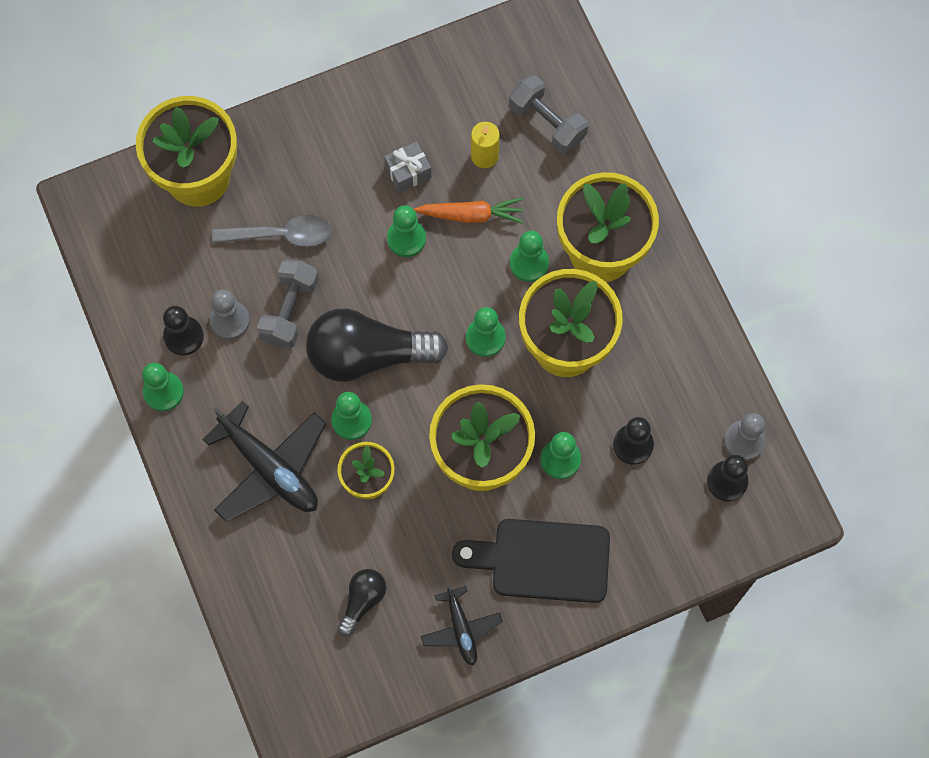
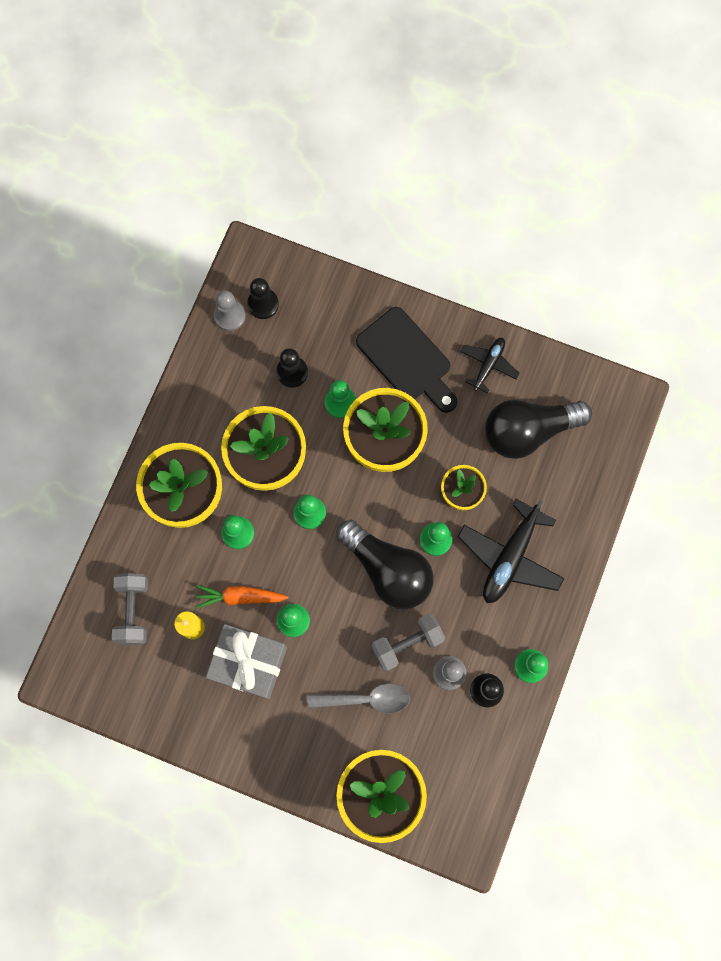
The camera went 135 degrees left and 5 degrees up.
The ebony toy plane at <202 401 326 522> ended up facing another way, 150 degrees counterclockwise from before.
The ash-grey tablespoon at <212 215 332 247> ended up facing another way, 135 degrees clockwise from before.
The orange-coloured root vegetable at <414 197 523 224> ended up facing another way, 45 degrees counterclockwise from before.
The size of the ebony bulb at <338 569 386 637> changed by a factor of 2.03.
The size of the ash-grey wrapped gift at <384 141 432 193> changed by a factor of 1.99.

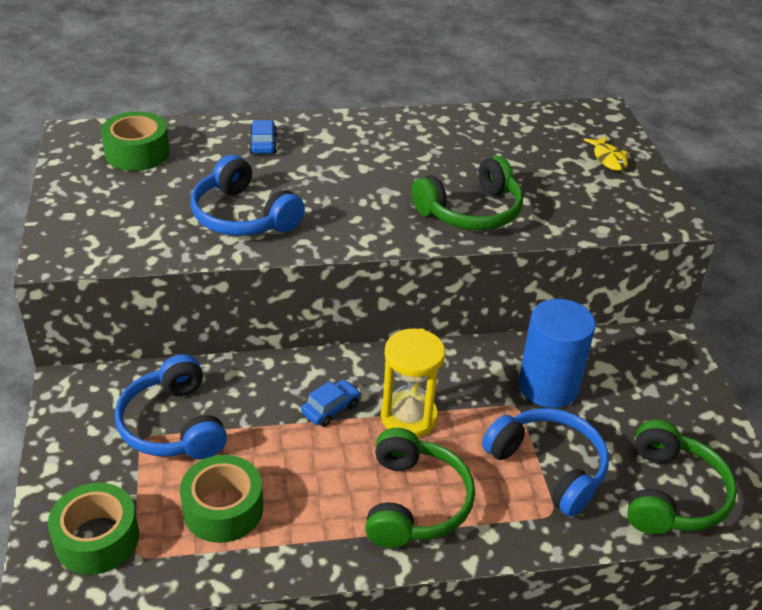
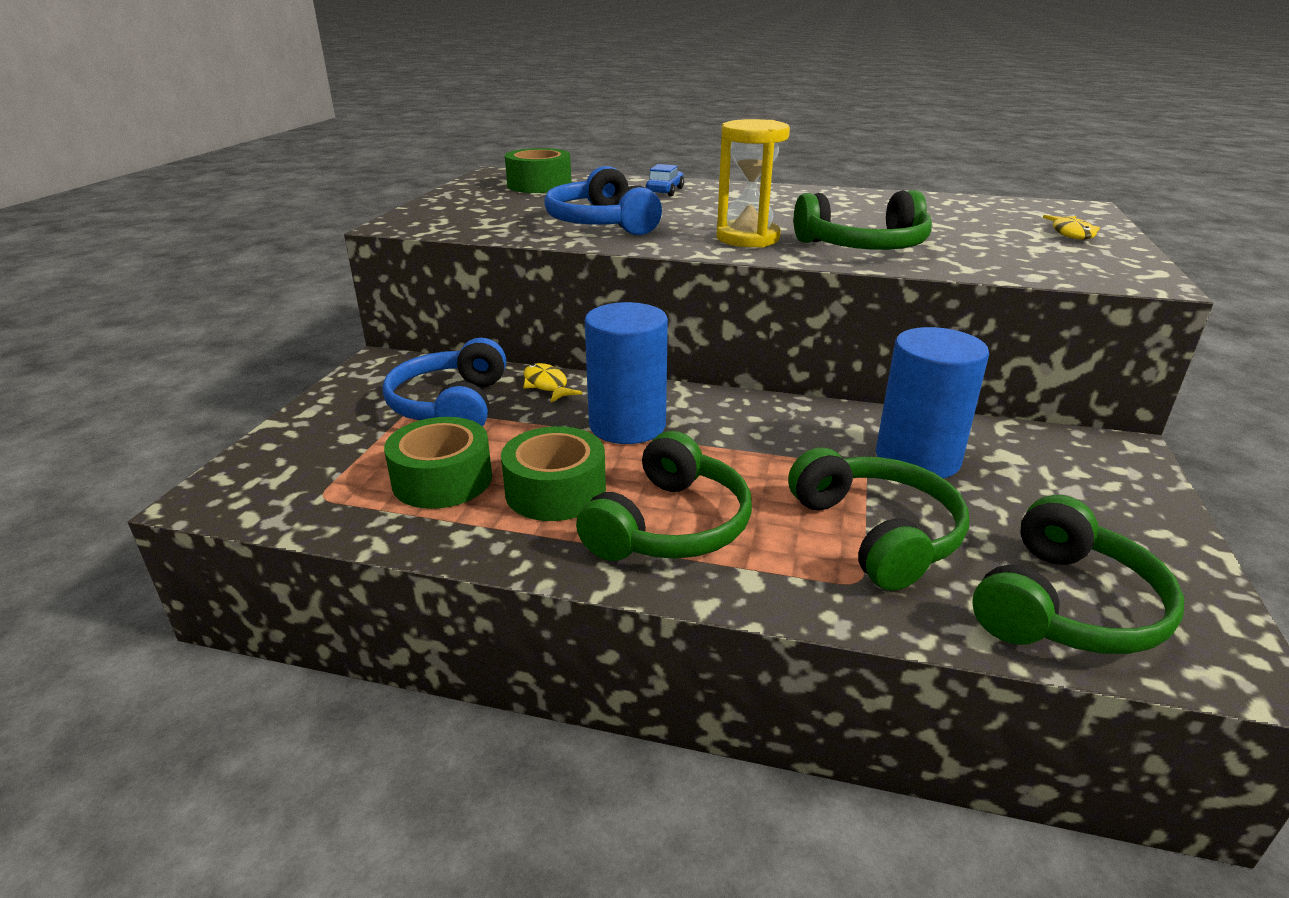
The camera went 25 degrees right and 10 degrees down.
The second view gained the golden fish figure at <523 363 582 402>.
The leaf-green sticky tape ended up elsewhere, having gone from <48 483 139 575> to <501 426 606 521>.
The golden hourglass ended up elsewhere, having gone from <381 328 445 437> to <717 119 790 248>.
Where the royal blue car stood at <301 379 360 427>, the royal blue solid cylinder came to stand at <585 302 668 444>.
What was the royal blue headset at <482 408 609 517> turned into the leaf-green headset at <788 447 969 591>.

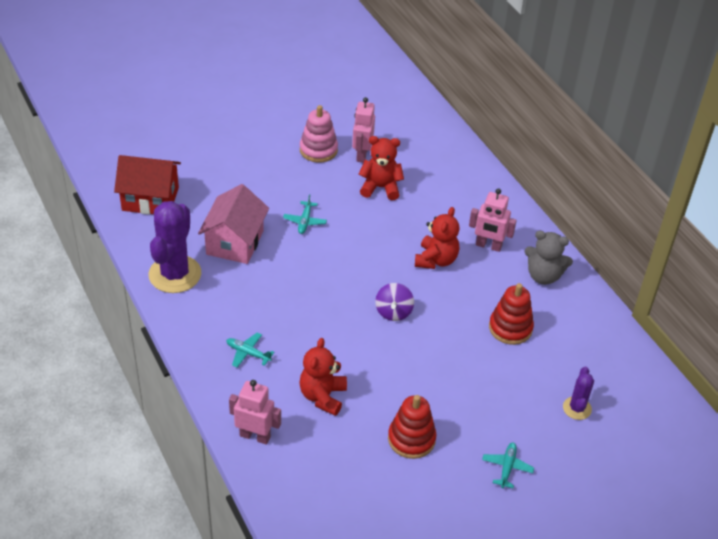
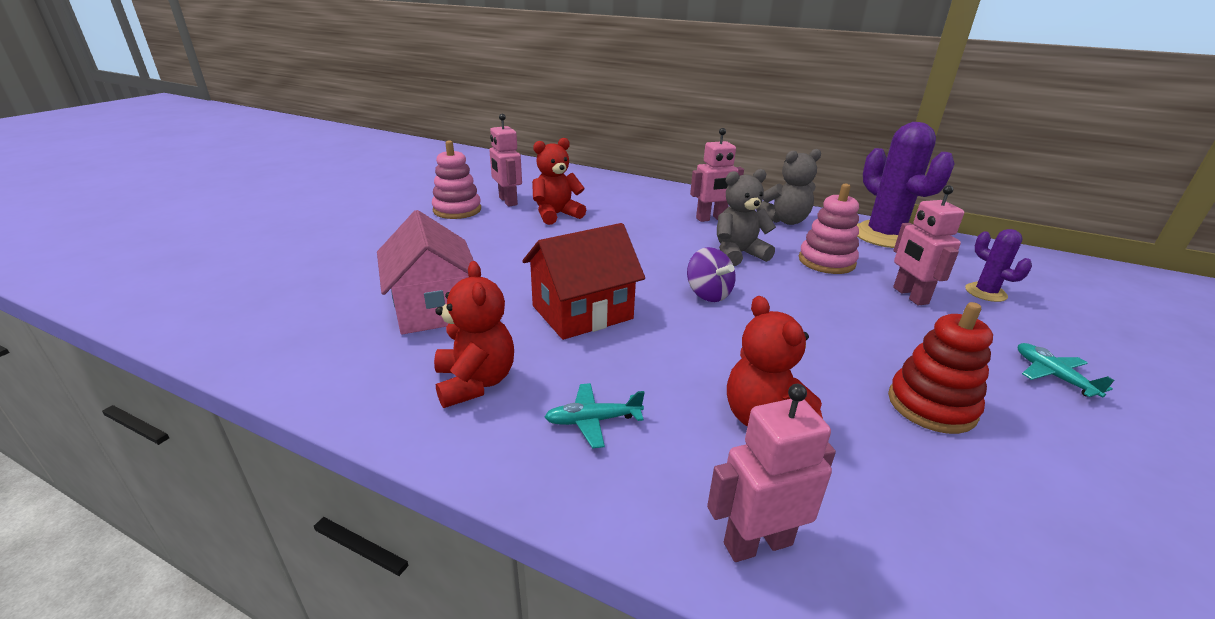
The camera went 35 degrees left and 15 degrees down.
The second view lost the teal toy plane at <283 194 327 234>.
The second view gained the ash-grey teddy at <717 169 776 266>.
The second view gained the rosy toy robot at <893 185 964 305>.
The scarlet house ended up elsewhere, having gone from <114 155 181 215> to <522 223 645 340>.
The purple cactus ended up elsewhere, having gone from <149 201 201 293> to <857 122 955 248>.
The scarlet teddy ended up elsewhere, having gone from <415 207 460 269> to <434 261 514 408>.
What was the scarlet ring stacker at <489 283 534 345> turned into the rosy ring stacker at <799 184 859 274>.

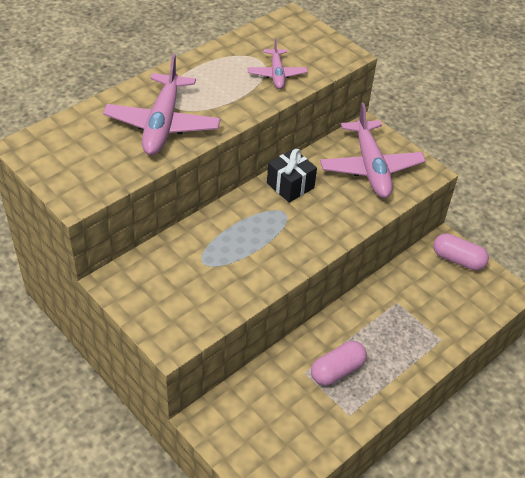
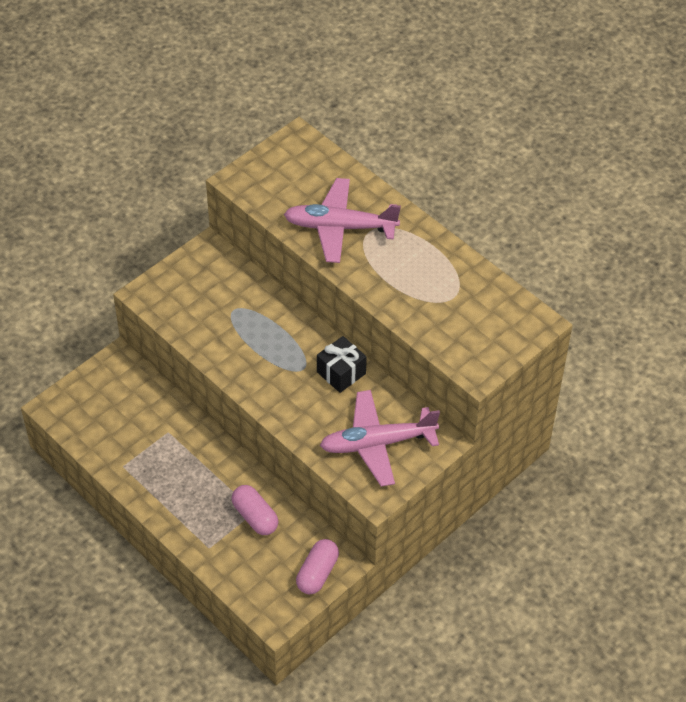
The camera went 90 degrees right and 5 degrees up.
The second view lost the rosy toy plane at <248 38 308 89>.
The rosy pill ended up elsewhere, having gone from <311 341 367 386> to <231 485 279 535>.

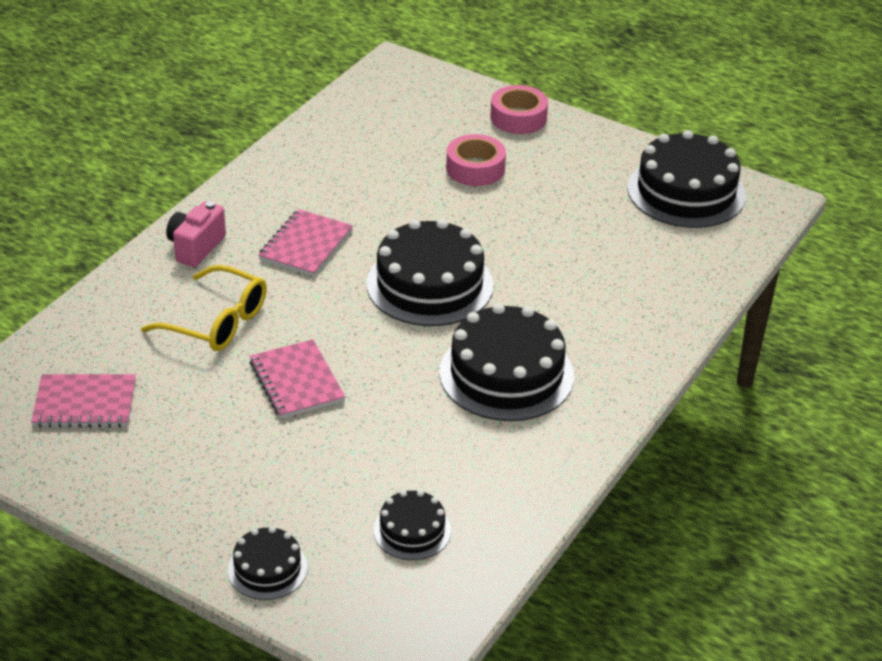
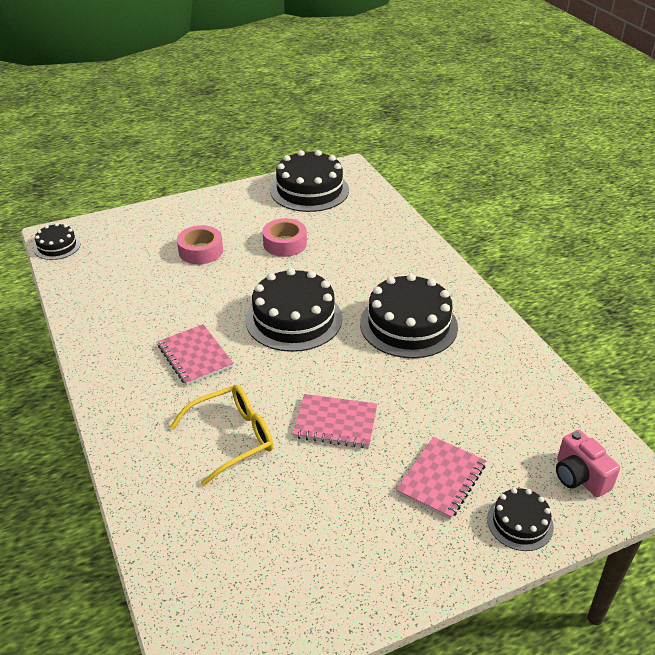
The camera went 55 degrees left and 0 degrees up.
The rosy exercise book ended up elsewhere, having gone from <31 374 136 427> to <396 437 486 520>.
The rosy camera ended up elsewhere, having gone from <166 201 226 267> to <556 430 620 497>.
The ebony gateau ended up elsewhere, having gone from <374 490 451 560> to <34 223 80 260>.
The rosy sticky tape ended up elsewhere, having gone from <490 85 548 134> to <263 218 307 257>.

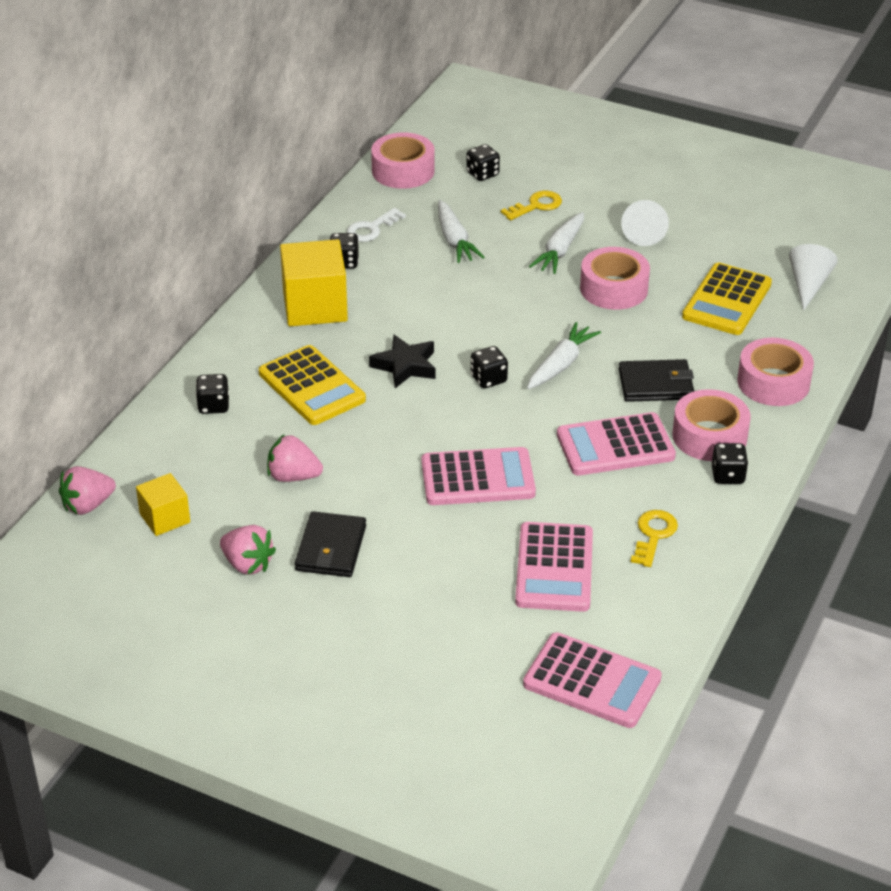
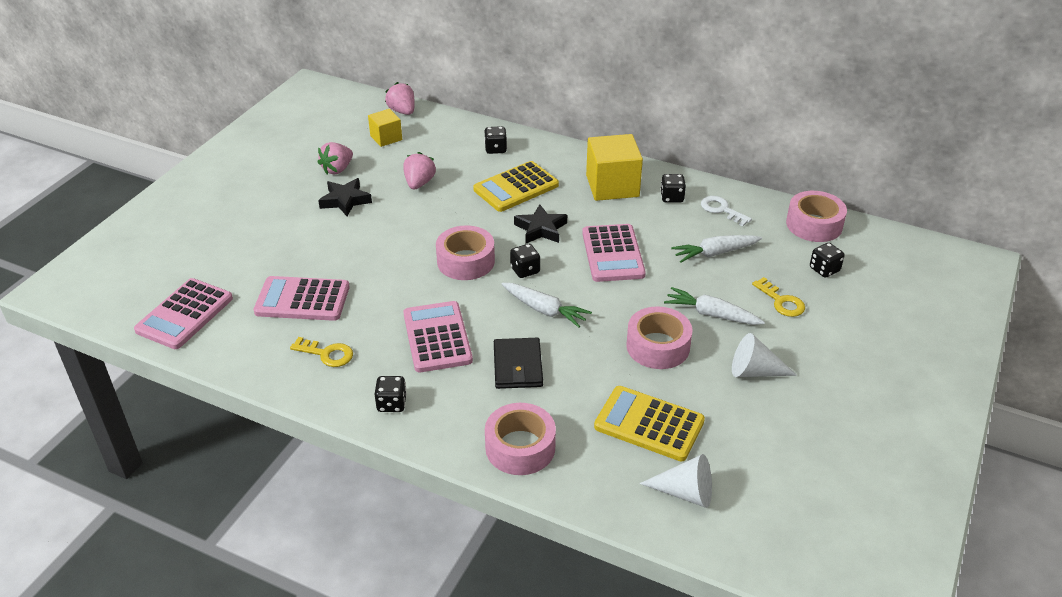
The camera went 90 degrees right and 0 degrees up.
The rosy adding machine ended up elsewhere, having gone from <421 447 536 505> to <582 224 646 282>.
The rosy sticky tape ended up elsewhere, having gone from <672 389 750 461> to <436 225 495 280>.
Where the ebony card wallet stood at <295 511 366 577>, the ebony star came to stand at <318 178 372 216>.

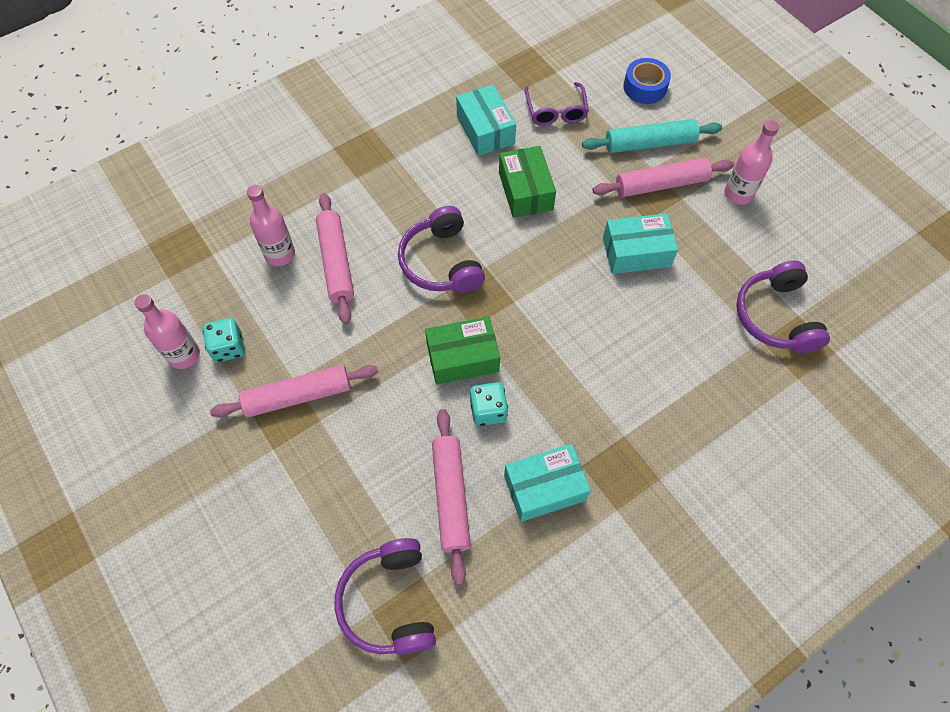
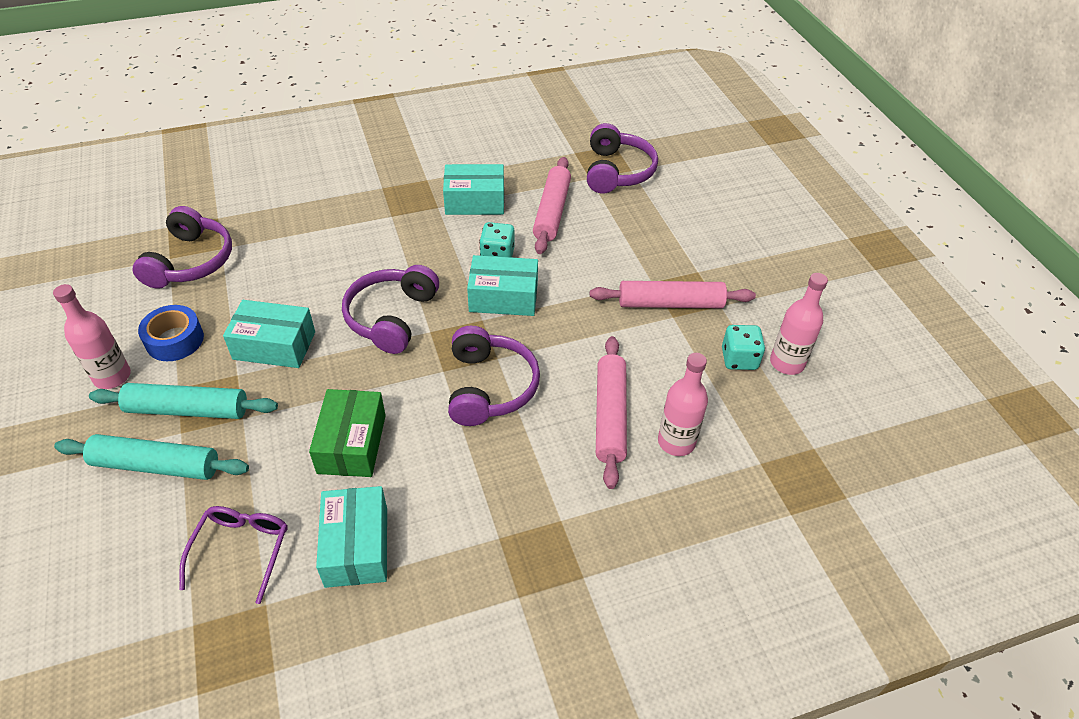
The camera went 165 degrees left and 15 degrees down.
The second view gained the purple headset at <342 265 439 354>.
The royal blue sticky tape ended up elsewhere, having gone from <623 58 671 104> to <138 305 204 361>.
What was the leaf-green parcel at <425 316 500 385> turned into the teal parcel at <467 255 538 316>.
What was the rosy pastry roller at <592 157 734 197> turned into the teal pastry roller at <89 383 278 419>.

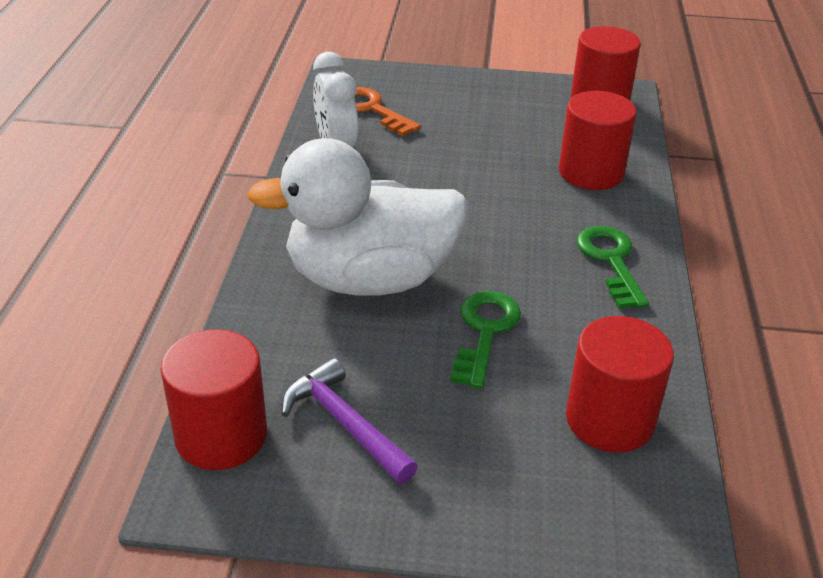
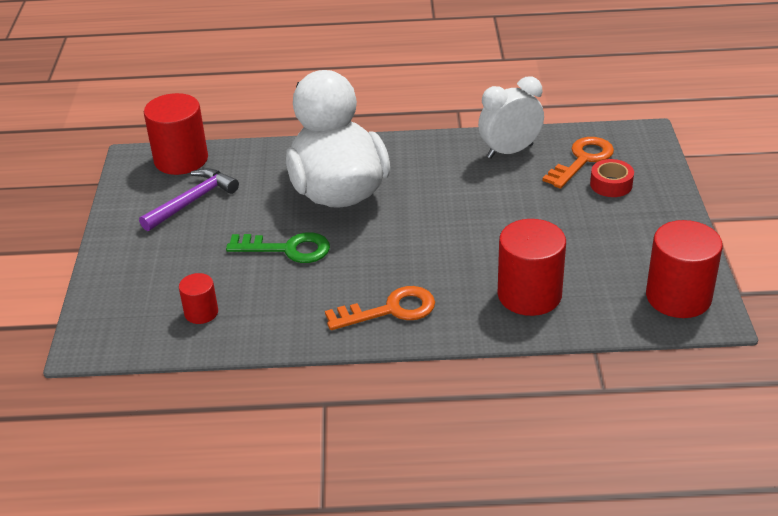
The camera went 85 degrees right and 0 degrees up.
The second view gained the scarlet sticky tape at <590 159 634 197>.
What was the leaf-green door key at <577 226 649 308> turned into the orange-coloured door key at <325 286 435 330>.
The size of the scarlet solid cylinder at <566 316 674 452> changed by a factor of 0.53.

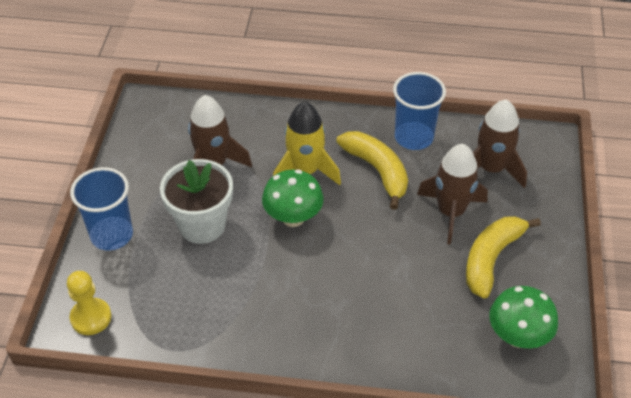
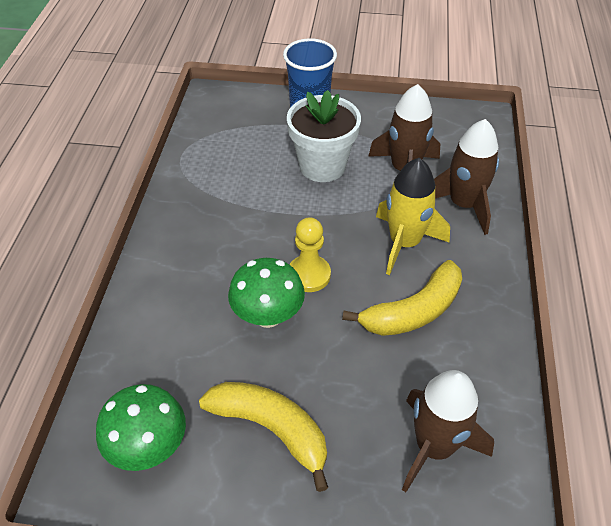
The camera went 90 degrees right and 0 degrees up.
The second view lost the royal blue beaker at <393 72 446 150>.
The golden game pawn ended up elsewhere, having gone from <67 271 111 335> to <289 217 331 292>.
The leaf-green fungus ended up elsewhere, having gone from <262 170 324 227> to <228 258 305 328>.
The russet spaceship ended up elsewhere, having gone from <417 144 488 245> to <434 119 499 235>.

